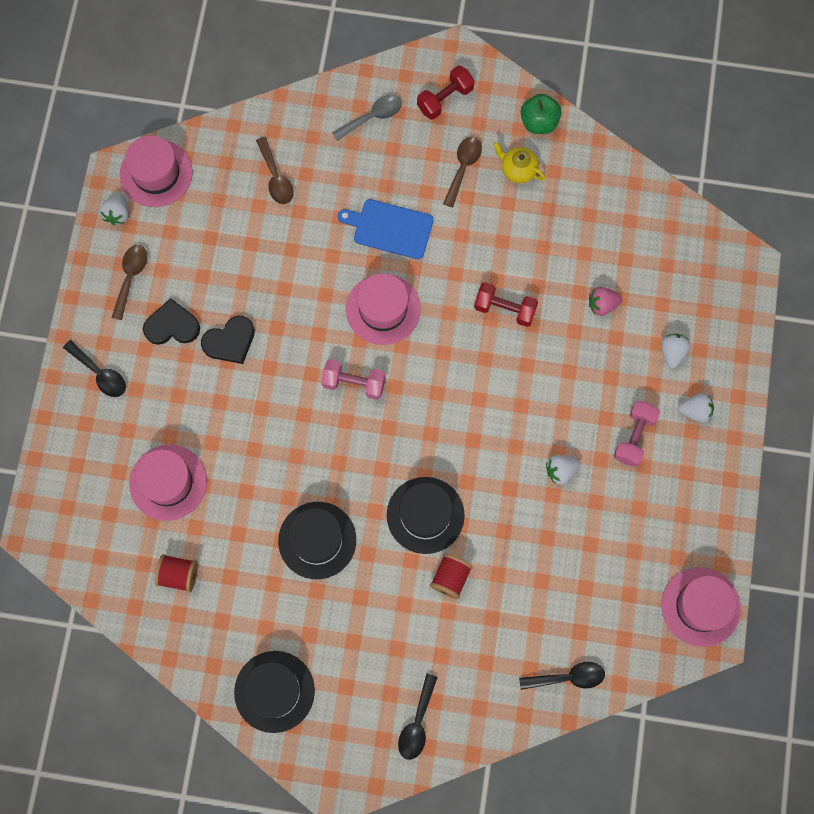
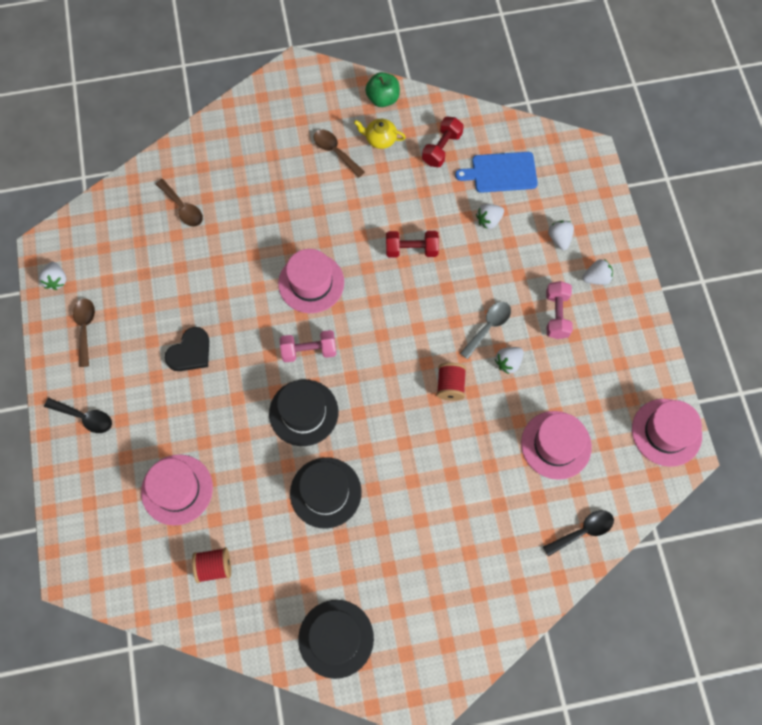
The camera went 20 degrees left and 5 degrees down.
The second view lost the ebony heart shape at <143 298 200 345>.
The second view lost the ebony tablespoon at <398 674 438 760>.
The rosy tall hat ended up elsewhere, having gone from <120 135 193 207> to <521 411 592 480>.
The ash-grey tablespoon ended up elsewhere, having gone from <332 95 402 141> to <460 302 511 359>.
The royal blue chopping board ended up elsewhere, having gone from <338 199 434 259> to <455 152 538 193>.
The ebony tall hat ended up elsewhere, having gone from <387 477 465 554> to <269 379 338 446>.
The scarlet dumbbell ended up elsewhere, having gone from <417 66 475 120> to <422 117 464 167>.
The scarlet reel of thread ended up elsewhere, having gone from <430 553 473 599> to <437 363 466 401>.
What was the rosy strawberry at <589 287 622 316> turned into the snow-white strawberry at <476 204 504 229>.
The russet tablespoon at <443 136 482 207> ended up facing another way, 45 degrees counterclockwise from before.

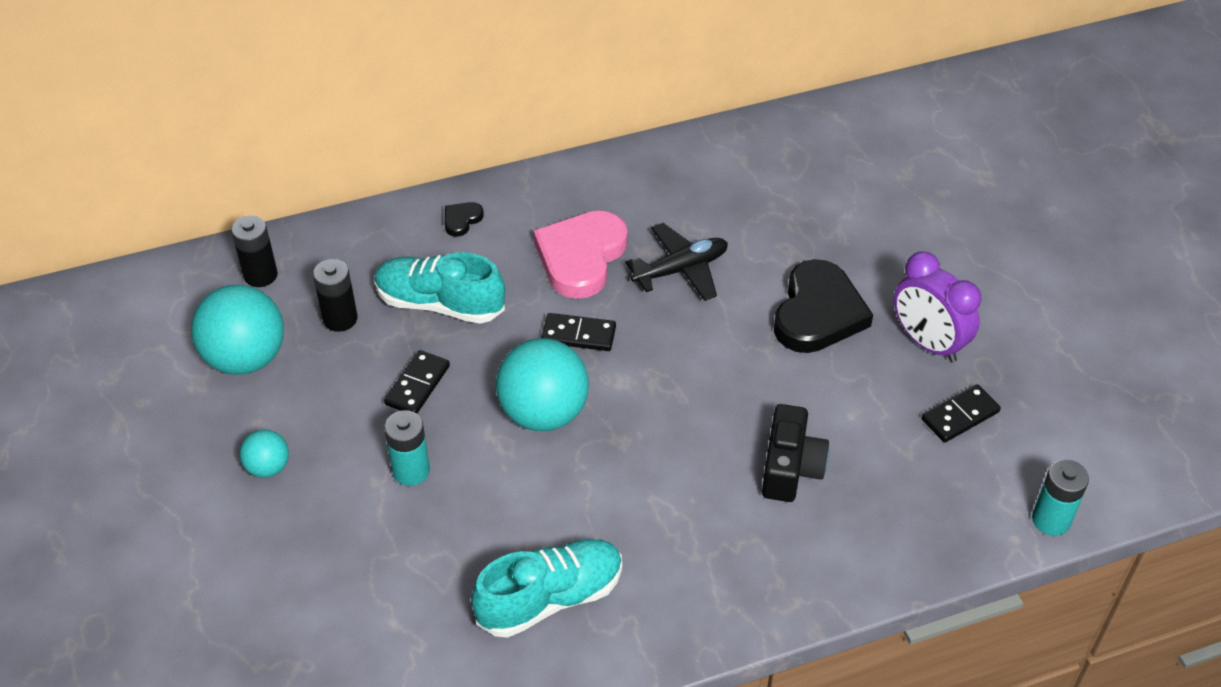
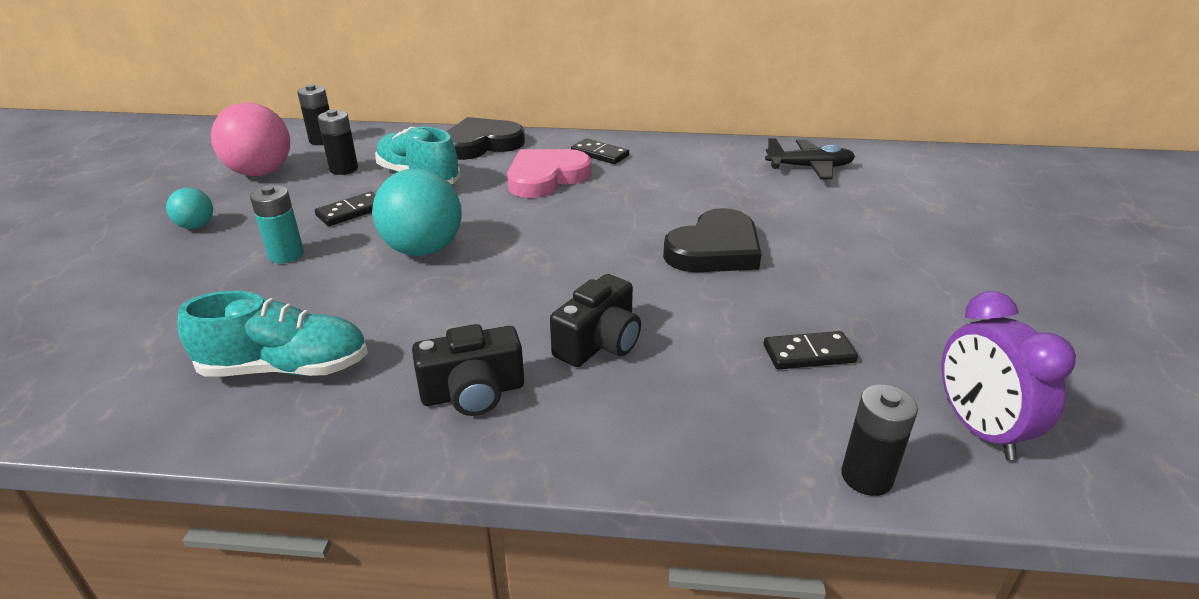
The camera went 25 degrees right and 15 degrees down.
The second view gained the ebony camera at <412 324 524 416>.
The ebony domino tile ended up elsewhere, having gone from <541 313 616 351> to <571 138 629 164>.
The ebony toy plane ended up elsewhere, having gone from <625 223 728 301> to <765 138 855 179>.
The purple alarm clock ended up elsewhere, having gone from <894 251 981 363> to <941 291 1076 460>.
What was the teal sphere at <191 285 284 375> turned into the rosy sphere at <211 102 290 176>.
What was the teal battery at <1032 460 1089 536> turned into the ebony battery at <841 384 918 496>.
The size of the ebony heart shape at <445 202 484 237> changed by a factor of 2.32.

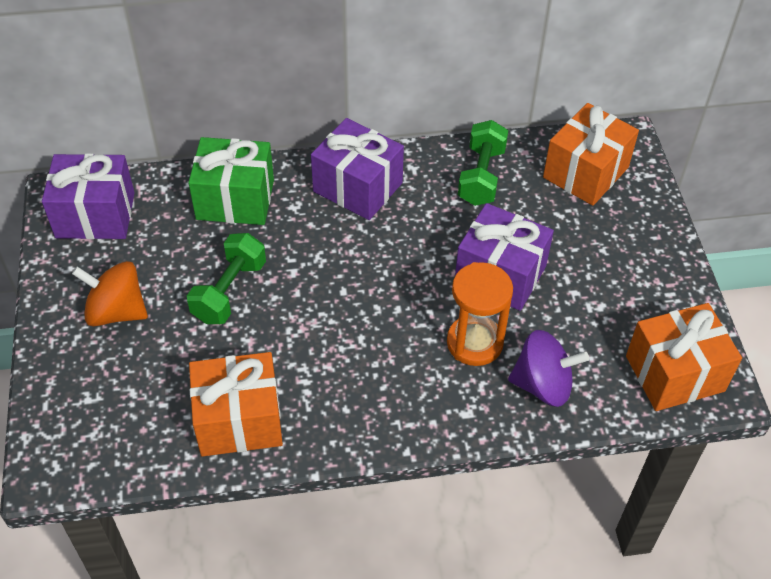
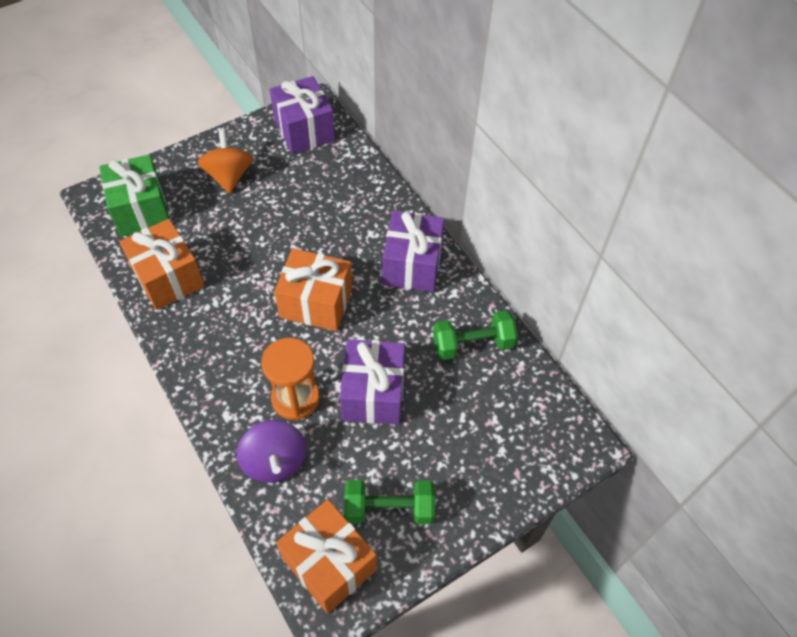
The camera went 65 degrees right and 5 degrees up.
The leaf-green dumbbell ended up elsewhere, having gone from <187 233 266 324> to <344 480 435 524>.
The leaf-green wrapped gift ended up elsewhere, having gone from <188 137 274 225> to <99 154 170 237>.
The orange-coloured wrapped gift ended up elsewhere, having gone from <543 103 639 206> to <274 248 352 331>.

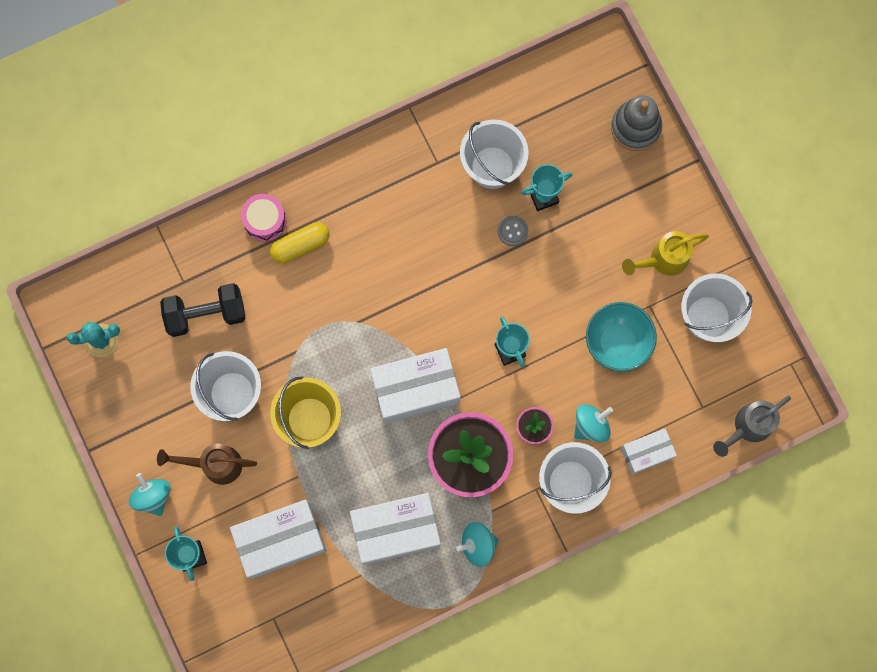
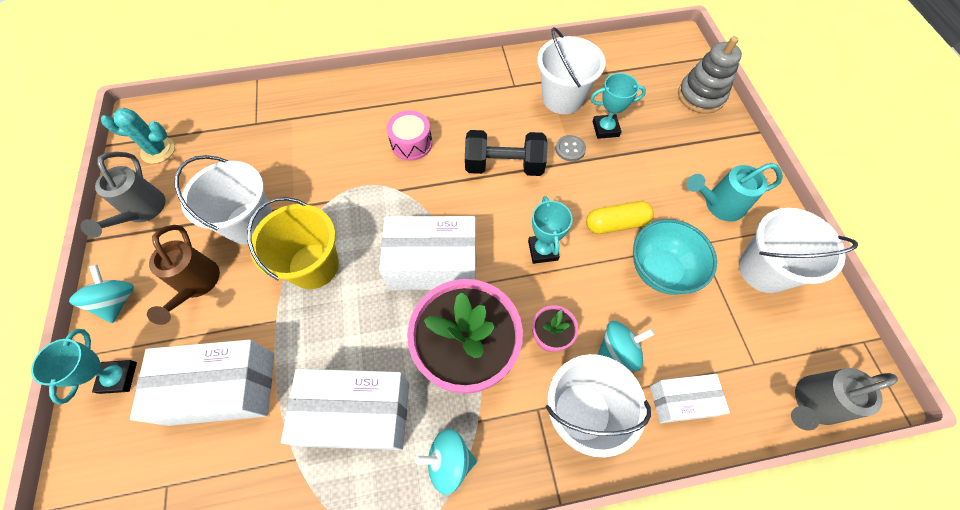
The camera went 15 degrees right and 15 degrees down.
The second view gained the ash-grey watering can at <80 152 166 238>.
The ebony dumbbell ended up elsewhere, having gone from <160 283 246 337> to <465 130 548 176>.
The rosy snare drum ended up elsewhere, having gone from <241 194 287 242> to <387 110 432 161>.
The golden pill ended up elsewhere, having gone from <270 222 329 263> to <586 201 654 234>.
What was the golden watering can at <622 231 709 276> turned into the teal watering can at <687 163 783 222>.
The russet watering can at <157 443 257 485> ended up facing another way, 120 degrees counterclockwise from before.

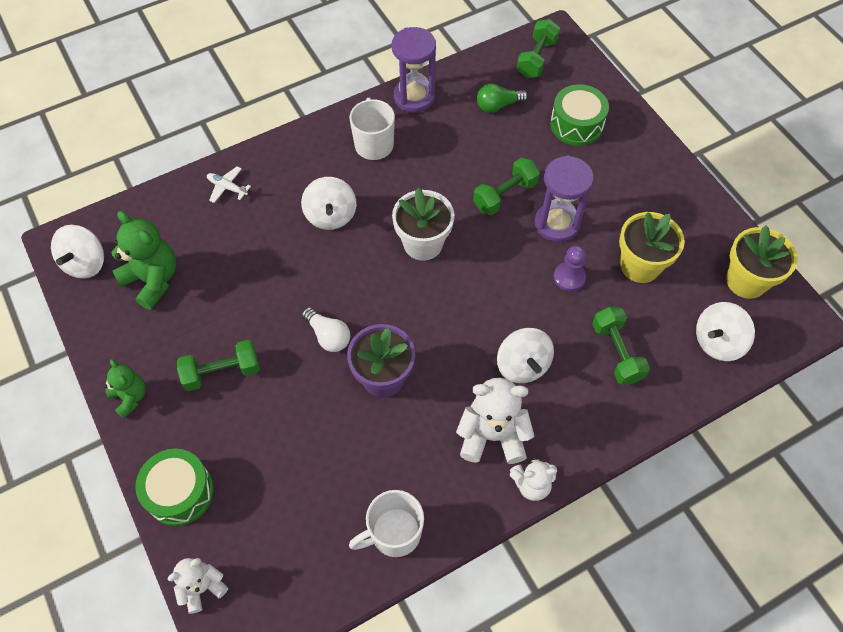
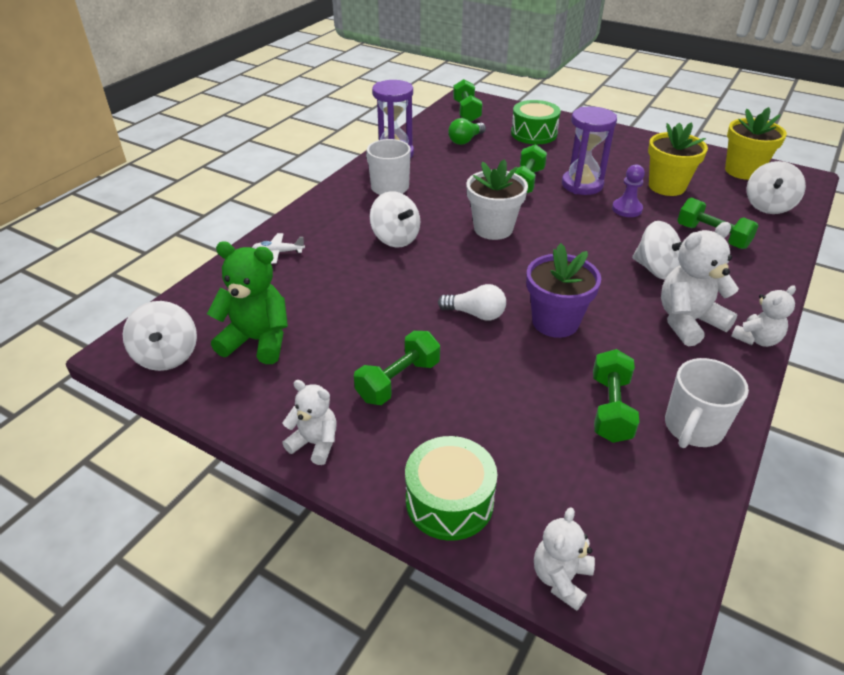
The camera went 30 degrees left and 20 degrees down.
The second view gained the leaf-green dumbbell at <593 349 639 443>.
What was the leaf-green teddy at <104 359 146 419> turned into the snow-white teddy at <282 380 337 465>.

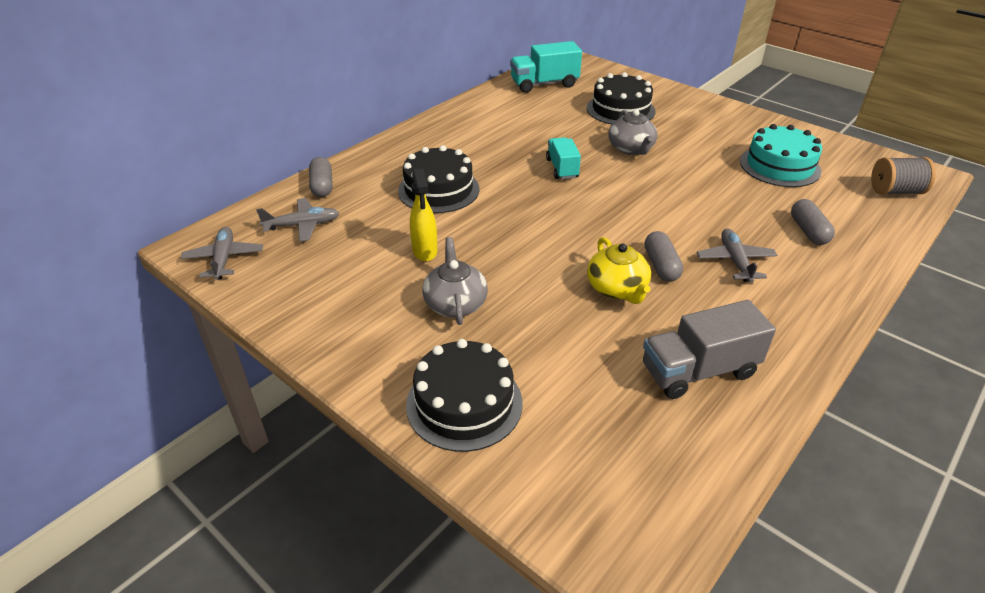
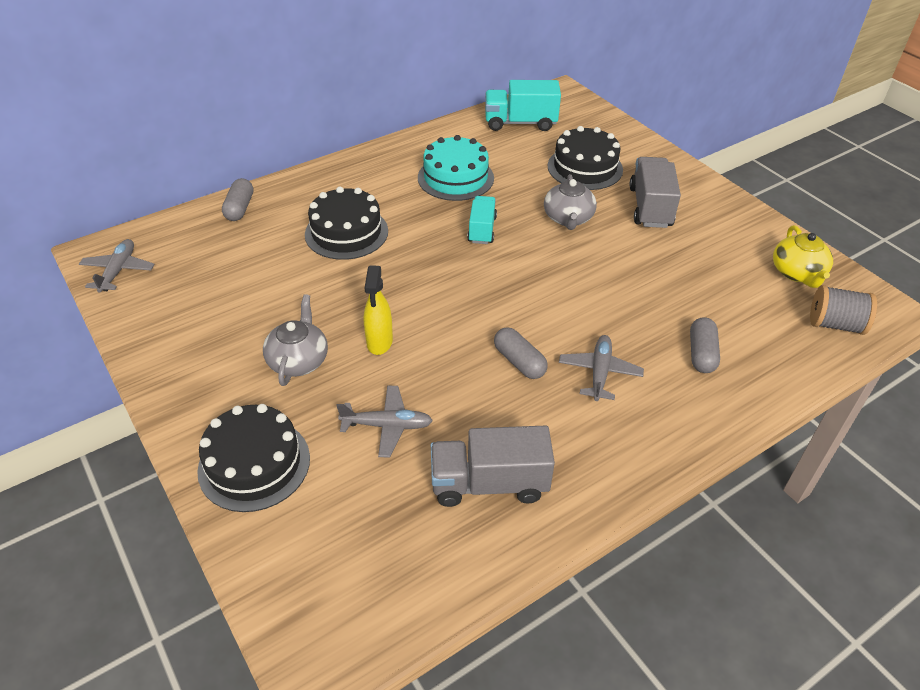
The camera went 15 degrees right and 5 degrees up.
The second view gained the ash-grey toy truck at <629 157 681 228>.
The ash-grey toy plane ended up elsewhere, having gone from <256 198 339 242> to <336 386 433 458>.
The golden spray cleaner ended up elsewhere, having gone from <410 169 438 262> to <364 265 393 355>.
The golden tea pot ended up elsewhere, having gone from <587 237 651 304> to <773 225 833 288>.
The teal gateau ended up elsewhere, having gone from <740 124 822 187> to <418 135 494 201>.
The ash-grey pill at <644 231 683 282> ended up facing another way, 45 degrees counterclockwise from before.

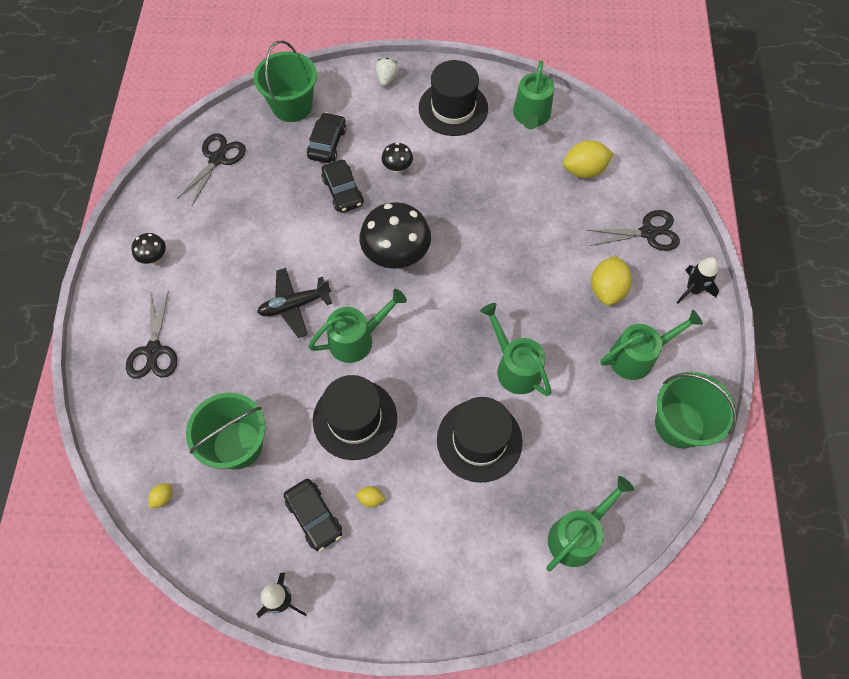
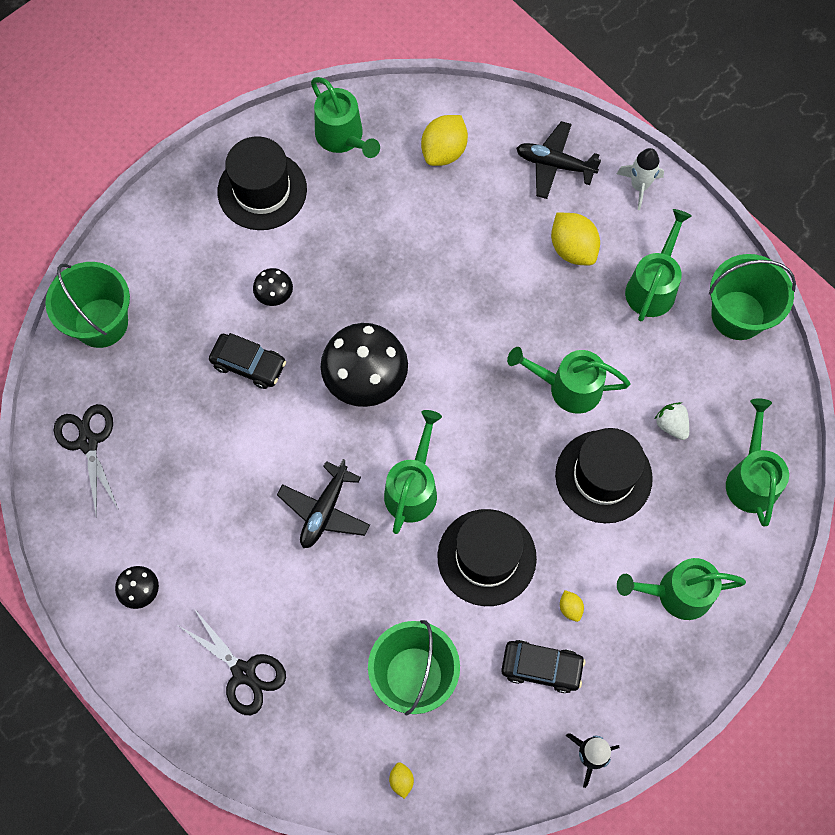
The camera went 45 degrees left and 5 degrees up.
The second view lost the ebony car at <307 112 346 163>.
The second view gained the leaf-green watering can at <617 558 746 620>.
The snow-white strawberry ended up elsewhere, having gone from <376 58 399 86> to <655 402 689 440>.
Where the ebony pair of scissors stood at <587 210 680 251>, the ebony toy plane came to stand at <516 121 601 199>.
What was the ebony spaceship at <677 257 719 304> turned into the snow-white spaceship at <617 148 664 210>.
The golden lemon at <356 486 386 507> ended up facing another way, 75 degrees counterclockwise from before.

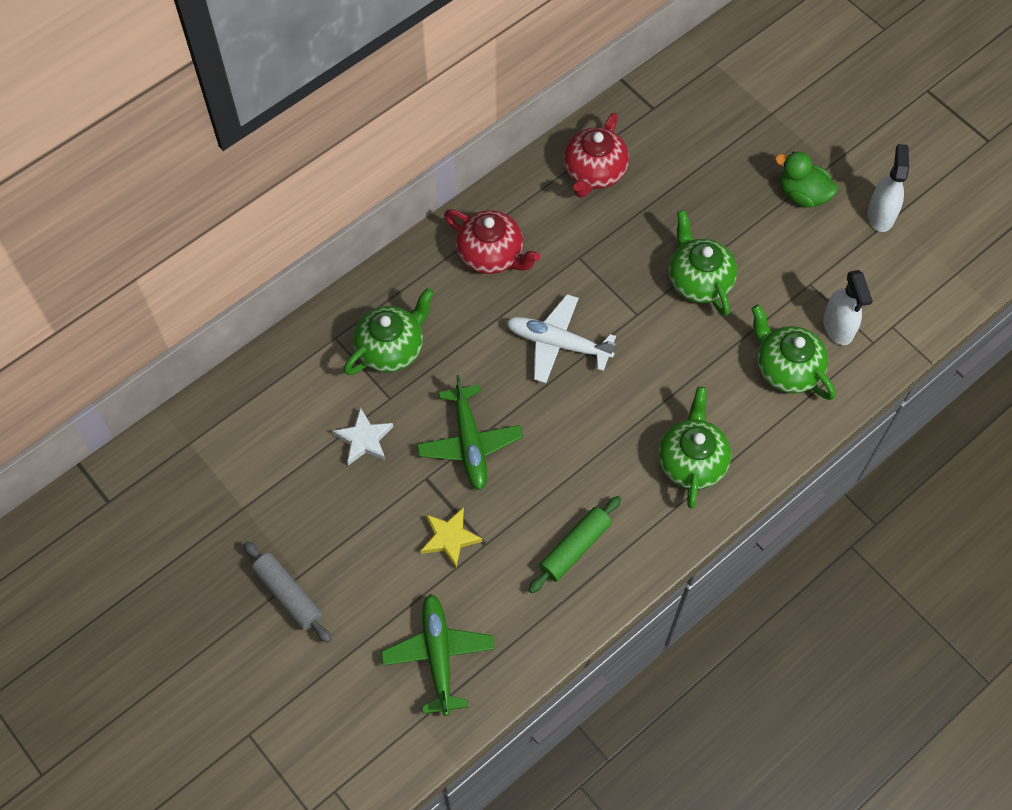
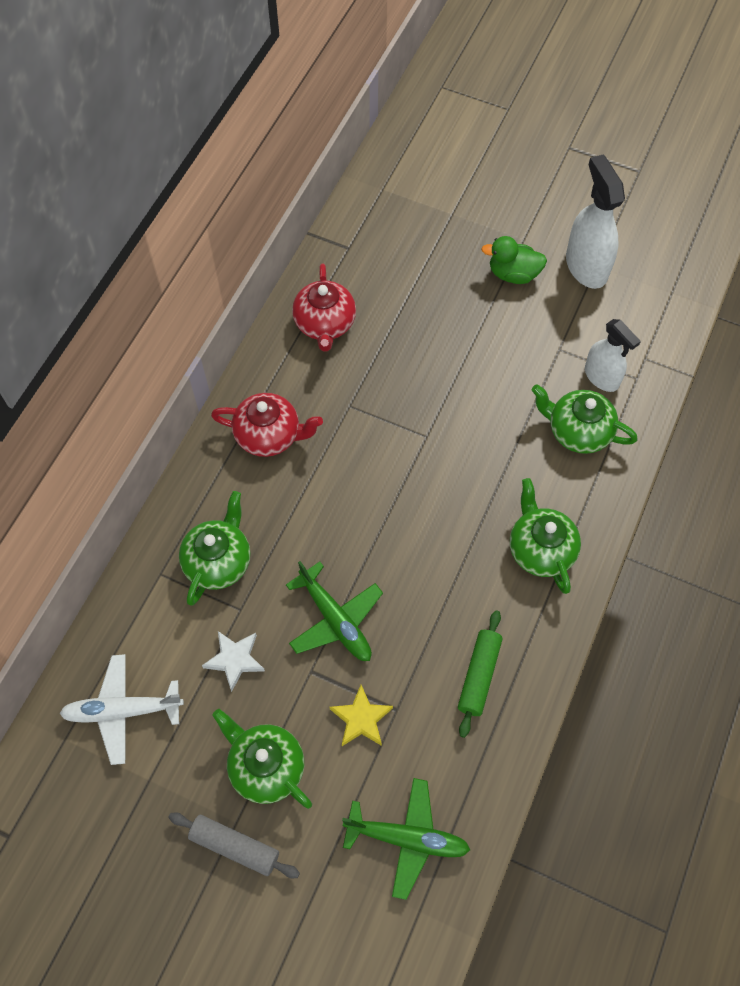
The camera went 25 degrees left and 0 degrees up.
The snow-white toy plane ended up elsewhere, having gone from <506 294 616 383> to <59 654 184 765>.
The leaf-green tea pot ended up elsewhere, having gone from <669 210 737 316> to <213 709 312 809>.
The leaf-green toy plane at <381 594 495 716> ended up facing another way, 135 degrees clockwise from before.
The size of the snow-white spray cleaner at <868 144 909 232> changed by a factor of 1.51.

